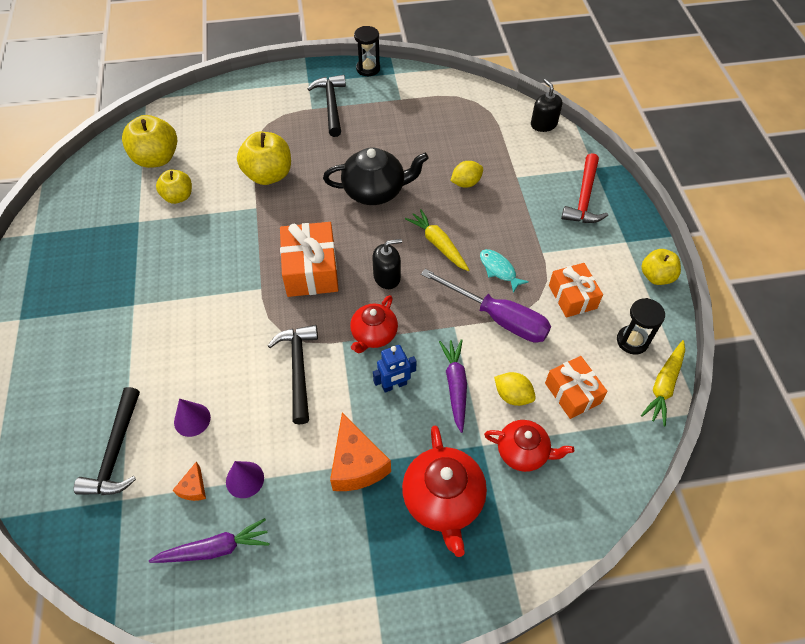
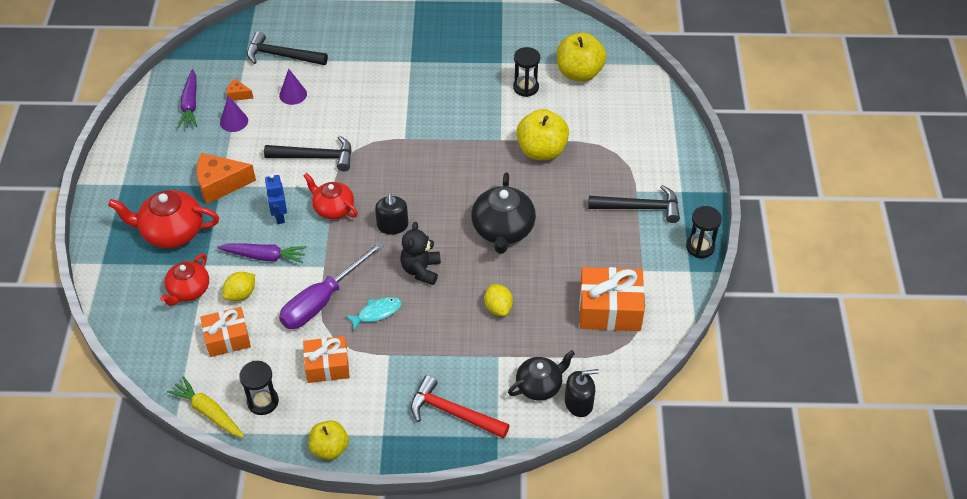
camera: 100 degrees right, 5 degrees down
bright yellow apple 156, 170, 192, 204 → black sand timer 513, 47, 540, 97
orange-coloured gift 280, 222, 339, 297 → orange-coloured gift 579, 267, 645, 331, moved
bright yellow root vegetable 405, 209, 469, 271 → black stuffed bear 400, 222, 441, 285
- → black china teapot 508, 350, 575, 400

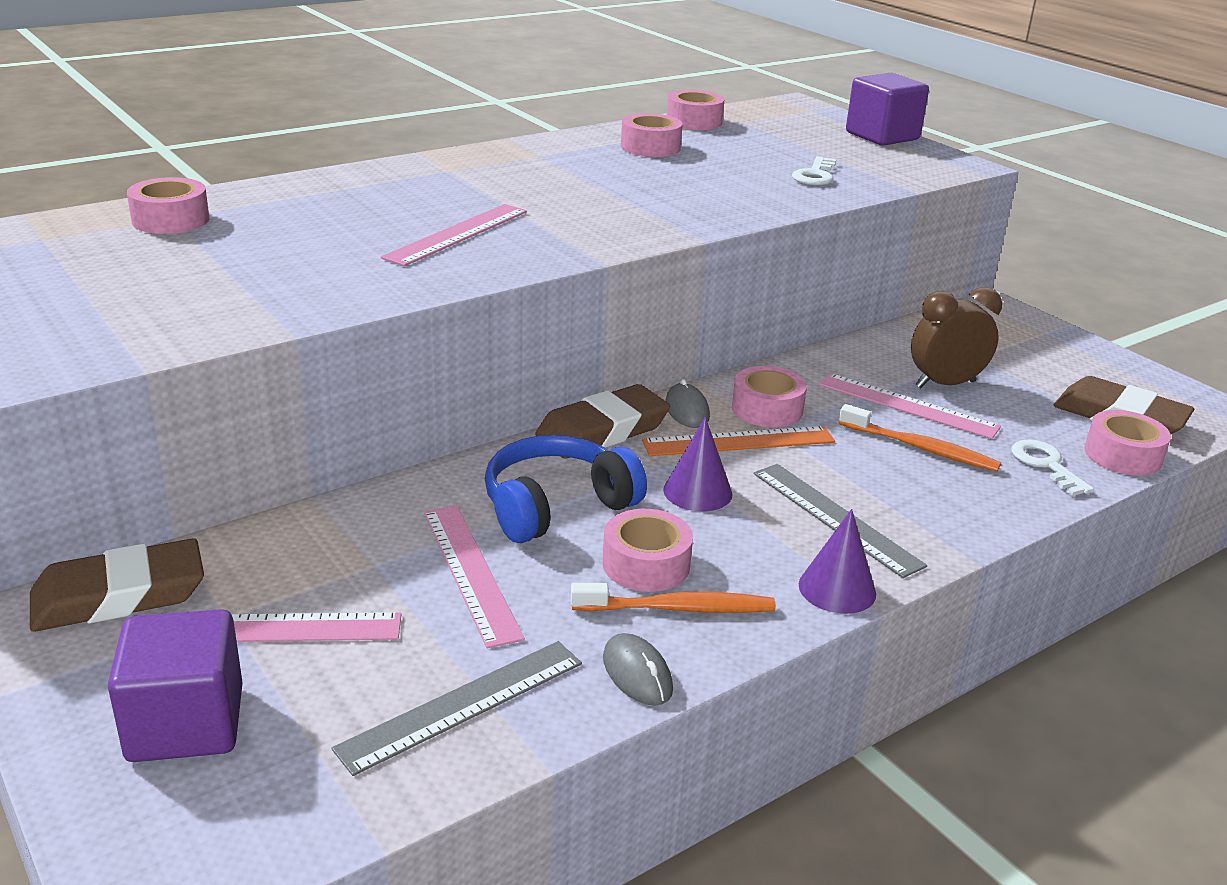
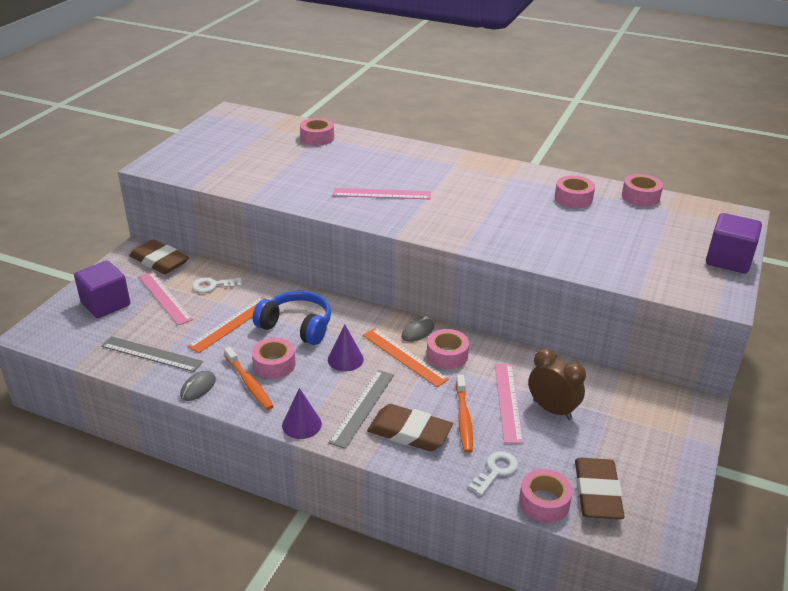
camera: 60 degrees right, 5 degrees up
pink measuring stick 424, 506, 525, 648 → orange-coloured measuring stick 187, 297, 265, 353
dark brown eraser 535, 384, 670, 459 → dark brown eraser 367, 404, 453, 451, moved
white latchkey 792, 156, 836, 186 → white latchkey 192, 278, 242, 293, moved

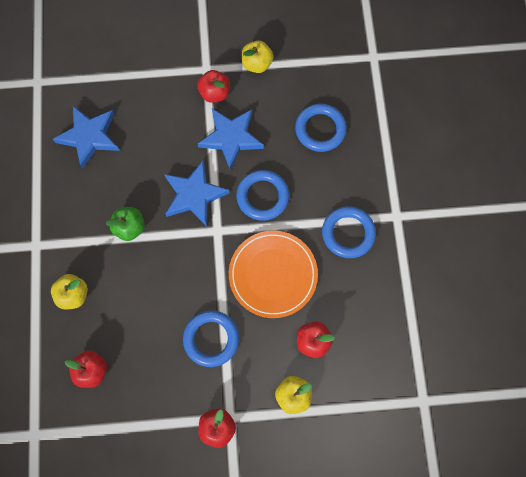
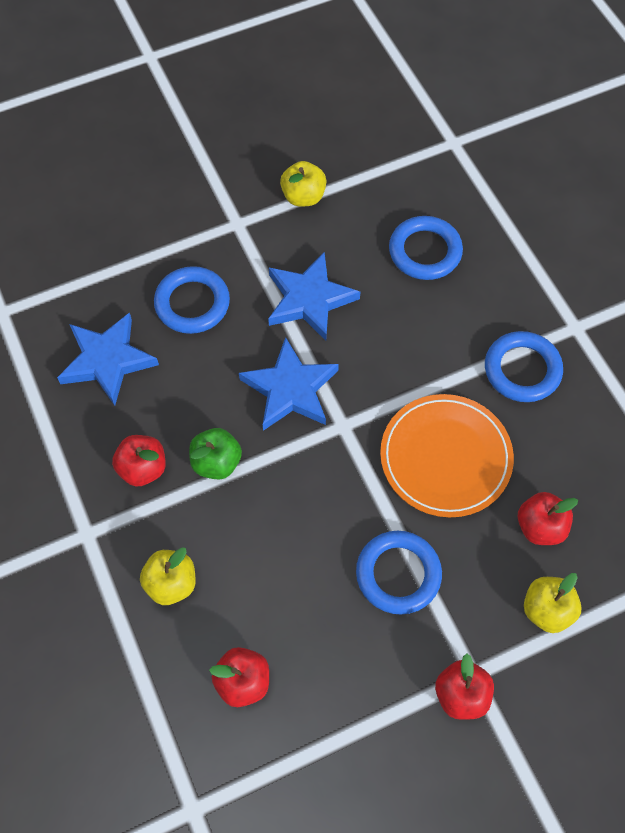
camera: 20 degrees left, 10 degrees down
crimson apple 197, 70, 230, 103 → crimson apple 112, 435, 166, 486, moved
royal blue hoop 236, 170, 289, 221 → royal blue hoop 154, 266, 230, 334, moved

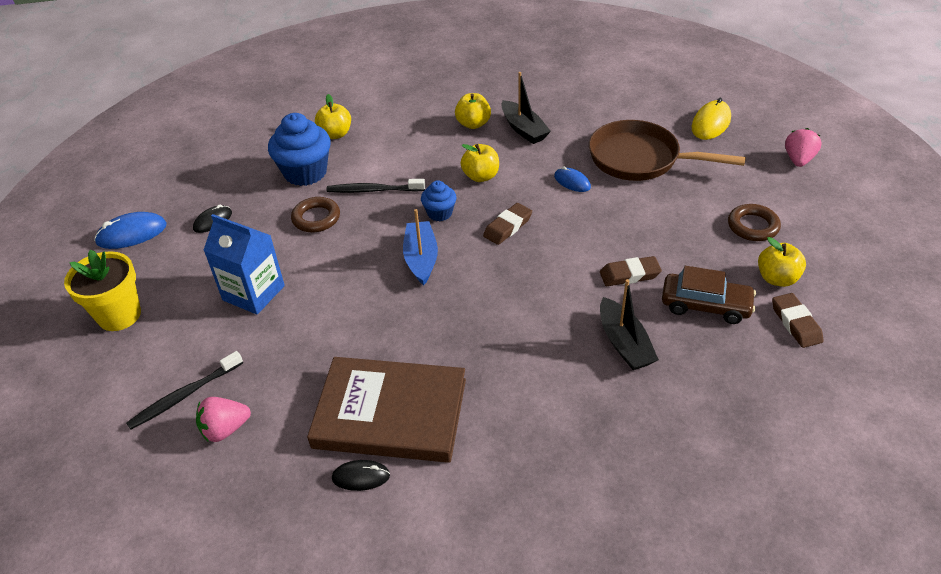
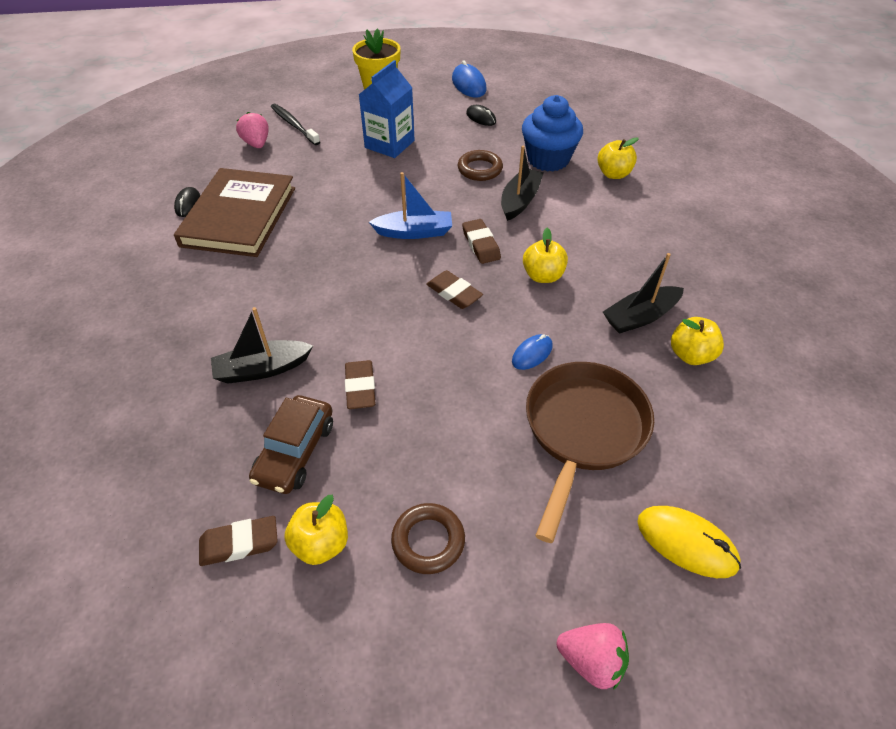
camera: 90 degrees right, 5 degrees up
black toothbrush 326, 179, 425, 193 → black boat 501, 146, 544, 221
royal blue muffin 421, 180, 457, 222 → dark brown eraser 462, 219, 501, 264
bright yellow apple 455, 93, 491, 129 → bright yellow apple 671, 317, 724, 365, moved

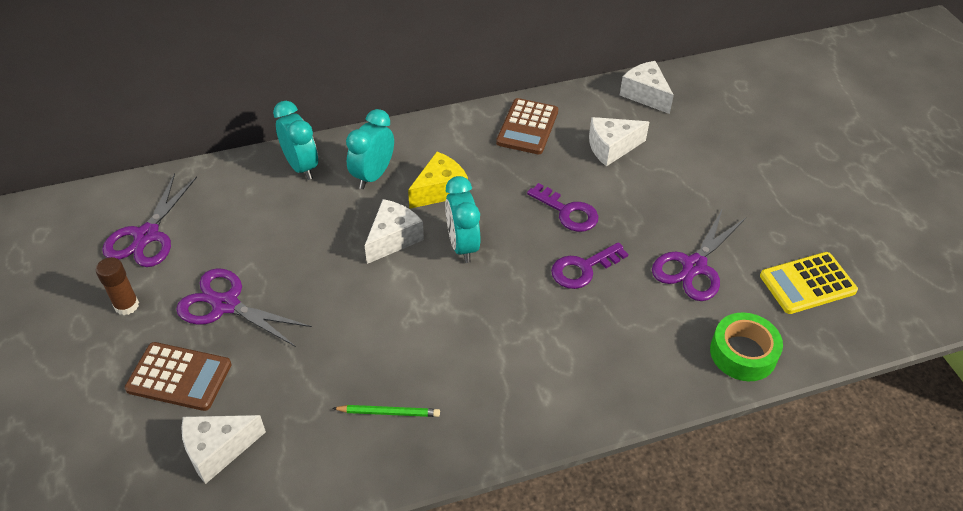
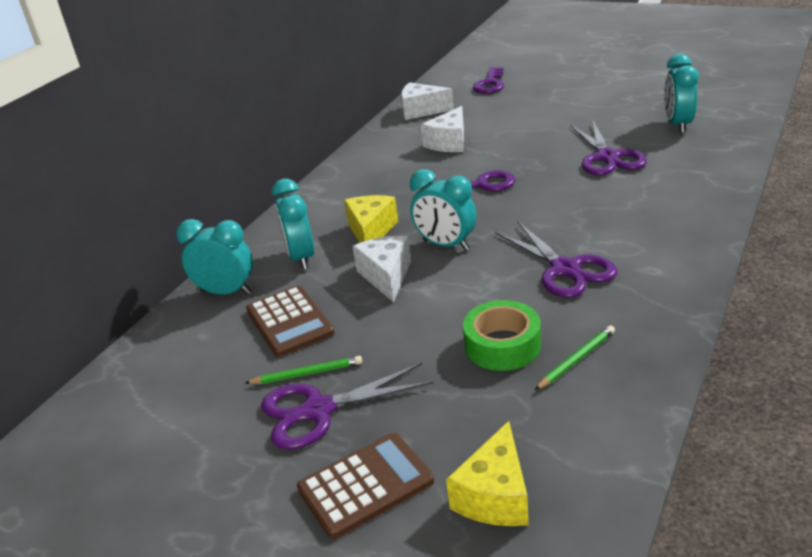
camera: 40 degrees left, 15 degrees down
dark brown stick of glue 96, 257, 139, 315 → -
violet shears 102, 173, 197, 267 → violet shears 495, 221, 617, 298, moved
white cheese wedge 181, 415, 266, 484 → bright yellow cheese wedge 446, 421, 529, 526
dark brown pocket calculator 496, 98, 558, 154 → dark brown pocket calculator 246, 286, 335, 357, moved
violet latchkey 551, 242, 628, 289 → violet latchkey 473, 67, 504, 94, moved
leaf-green tape 710, 312, 783, 381 → leaf-green tape 463, 300, 541, 371, moved
bright yellow pocket calculator 760, 252, 858, 314 → aqua clock 664, 54, 699, 133
- → leaf-green pencil 245, 356, 362, 384

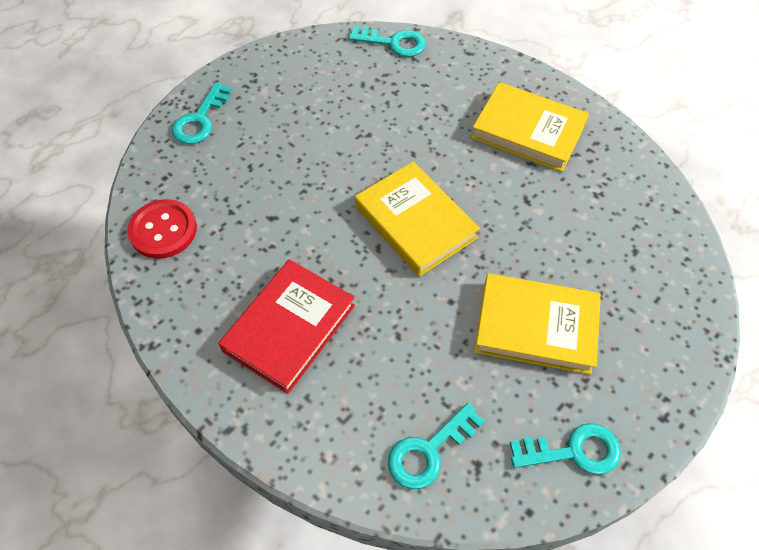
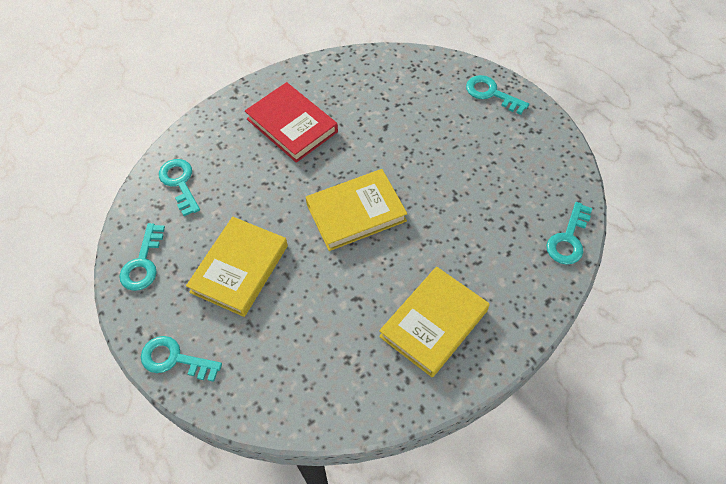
camera: 105 degrees right, 0 degrees up
crimson sewing button 127, 199, 197, 259 → -
- → aqua latchkey 141, 336, 222, 382

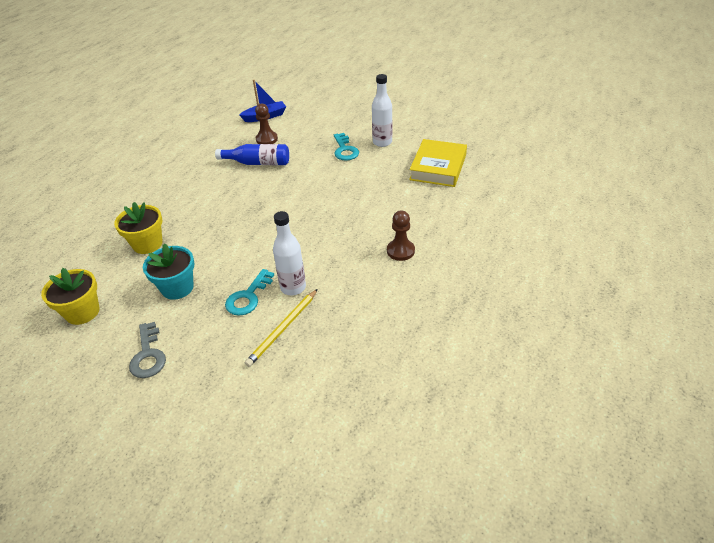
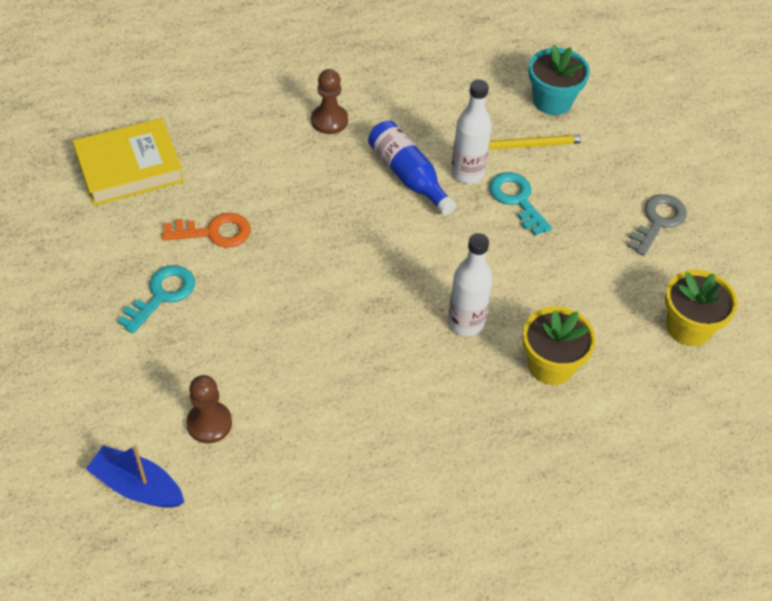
camera: 135 degrees left, 10 degrees up
aqua plant pot 143, 243, 194, 300 → aqua plant pot 529, 45, 590, 115, moved
royal blue drink bottle 215, 144, 289, 165 → royal blue drink bottle 368, 121, 456, 216, moved
aqua latchkey 225, 269, 274, 316 → aqua latchkey 489, 172, 552, 236, 105 degrees counterclockwise
white drink bottle 372, 74, 392, 147 → white drink bottle 448, 233, 493, 336, moved
- → orange-coloured latchkey 162, 213, 251, 248

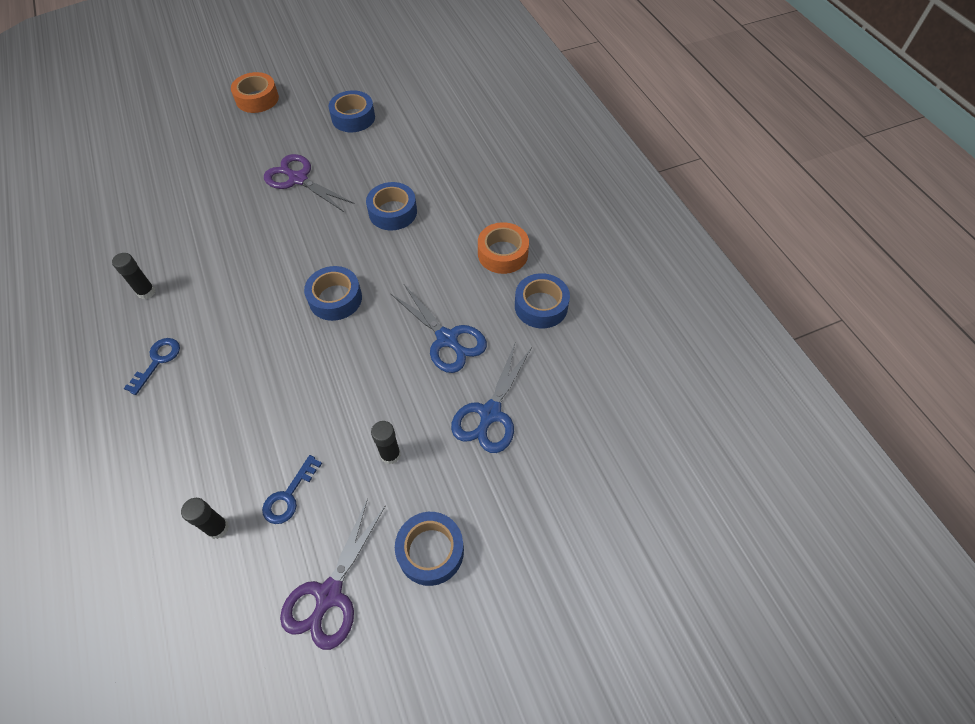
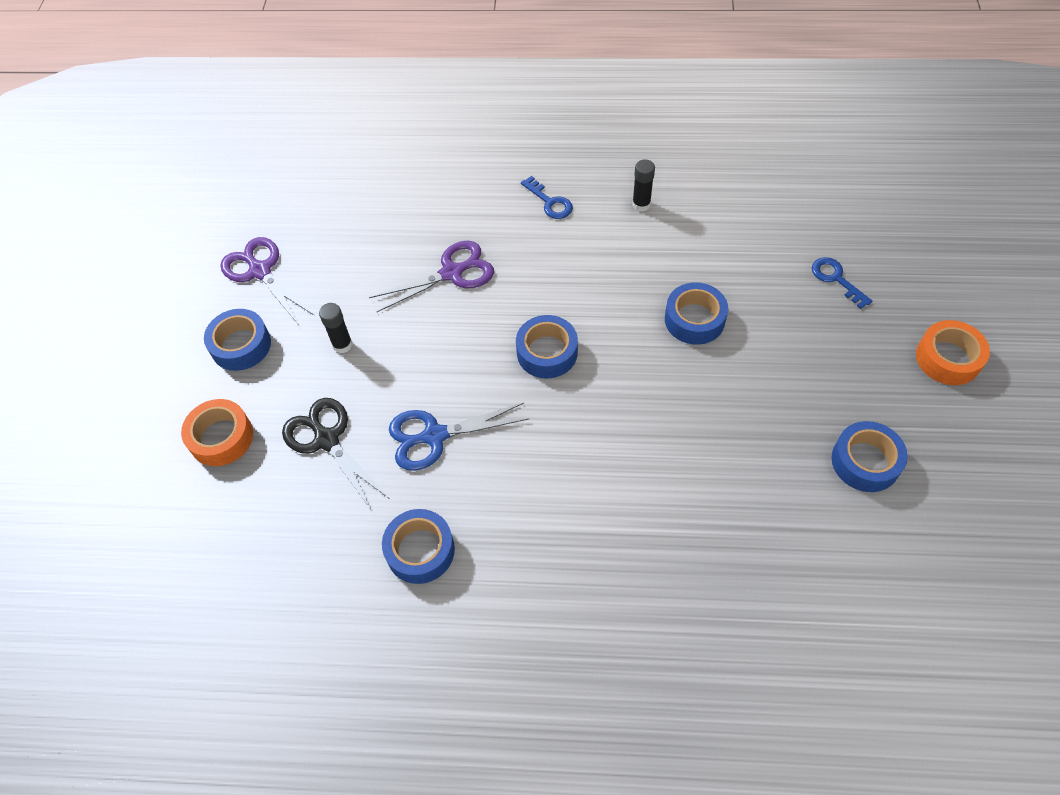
camera: 120 degrees right, 0 degrees up
black stick of glue 181, 498, 229, 539 → -
royal blue latchkey 262, 455, 322, 524 → royal blue latchkey 812, 257, 872, 309, moved
violet shears 264, 154, 354, 212 → violet shears 369, 241, 494, 312, moved
royal blue tape 366, 182, 417, 230 → royal blue tape 665, 283, 728, 345, moved
royal blue shears 451, 344, 532, 453 → black shears 282, 398, 390, 511
orange-coloured tape 478, 222, 529, 274 → orange-coloured tape 181, 399, 253, 466, moved

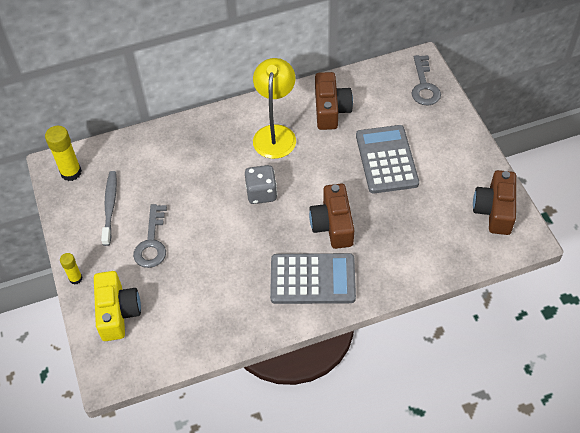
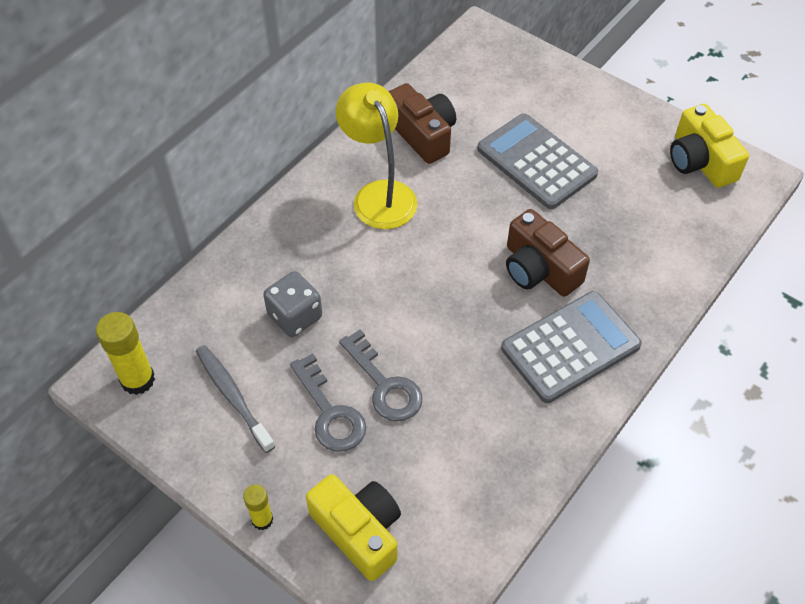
camera: 35 degrees left, 0 degrees up
ash-grey die 245, 165, 277, 204 → ash-grey die 263, 271, 322, 337, moved
ash-grey latchkey 411, 55, 441, 105 → ash-grey latchkey 339, 329, 422, 422, moved
dark brown compact camera 473, 170, 516, 235 → bright yellow compact camera 670, 104, 749, 188

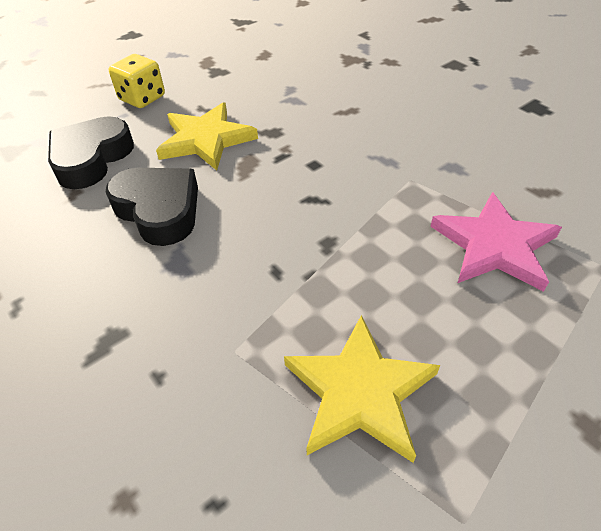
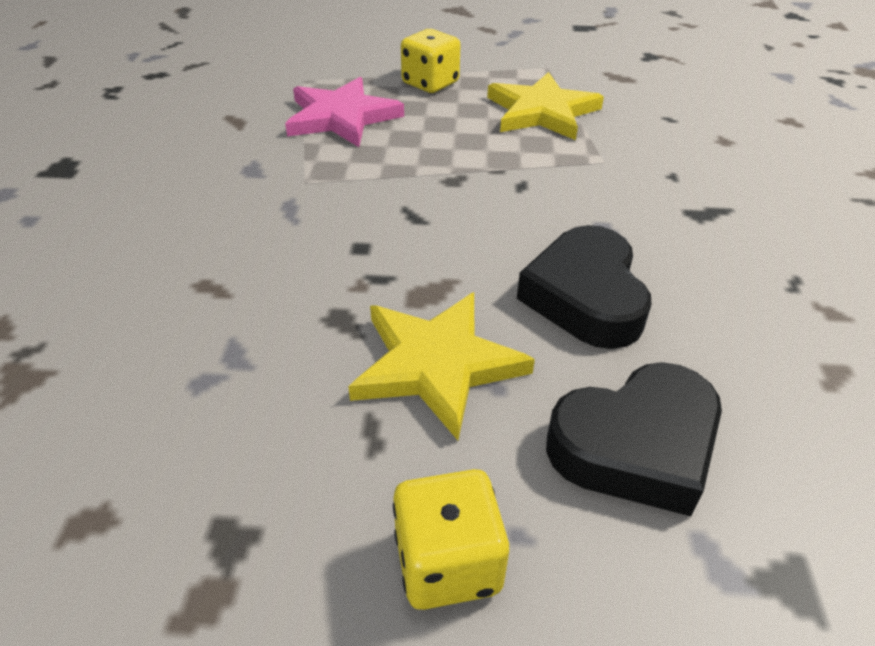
camera: 140 degrees left, 5 degrees down
- → bright yellow die 401, 29, 461, 93

